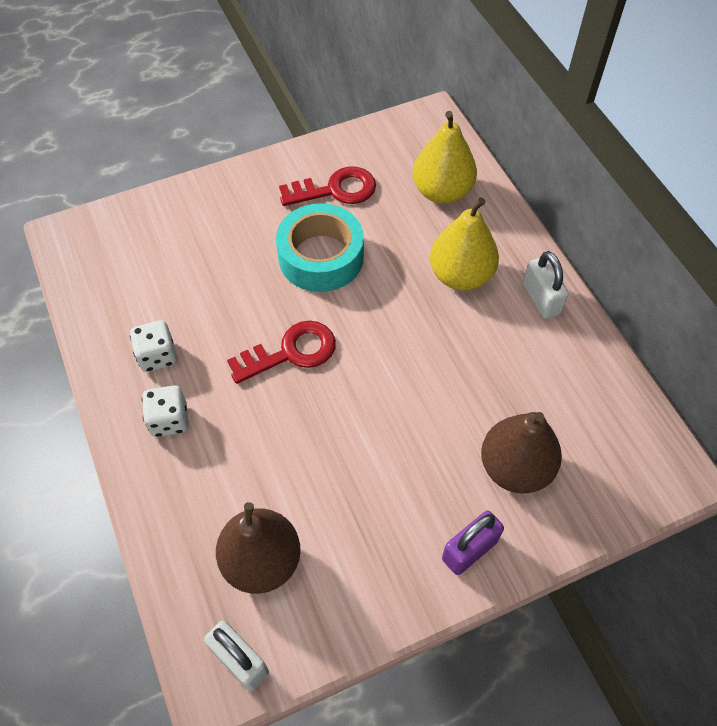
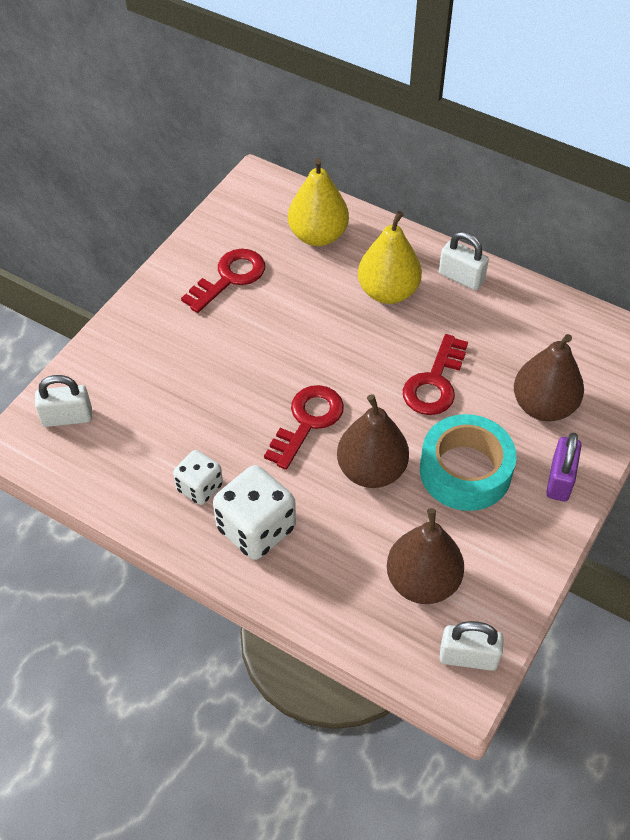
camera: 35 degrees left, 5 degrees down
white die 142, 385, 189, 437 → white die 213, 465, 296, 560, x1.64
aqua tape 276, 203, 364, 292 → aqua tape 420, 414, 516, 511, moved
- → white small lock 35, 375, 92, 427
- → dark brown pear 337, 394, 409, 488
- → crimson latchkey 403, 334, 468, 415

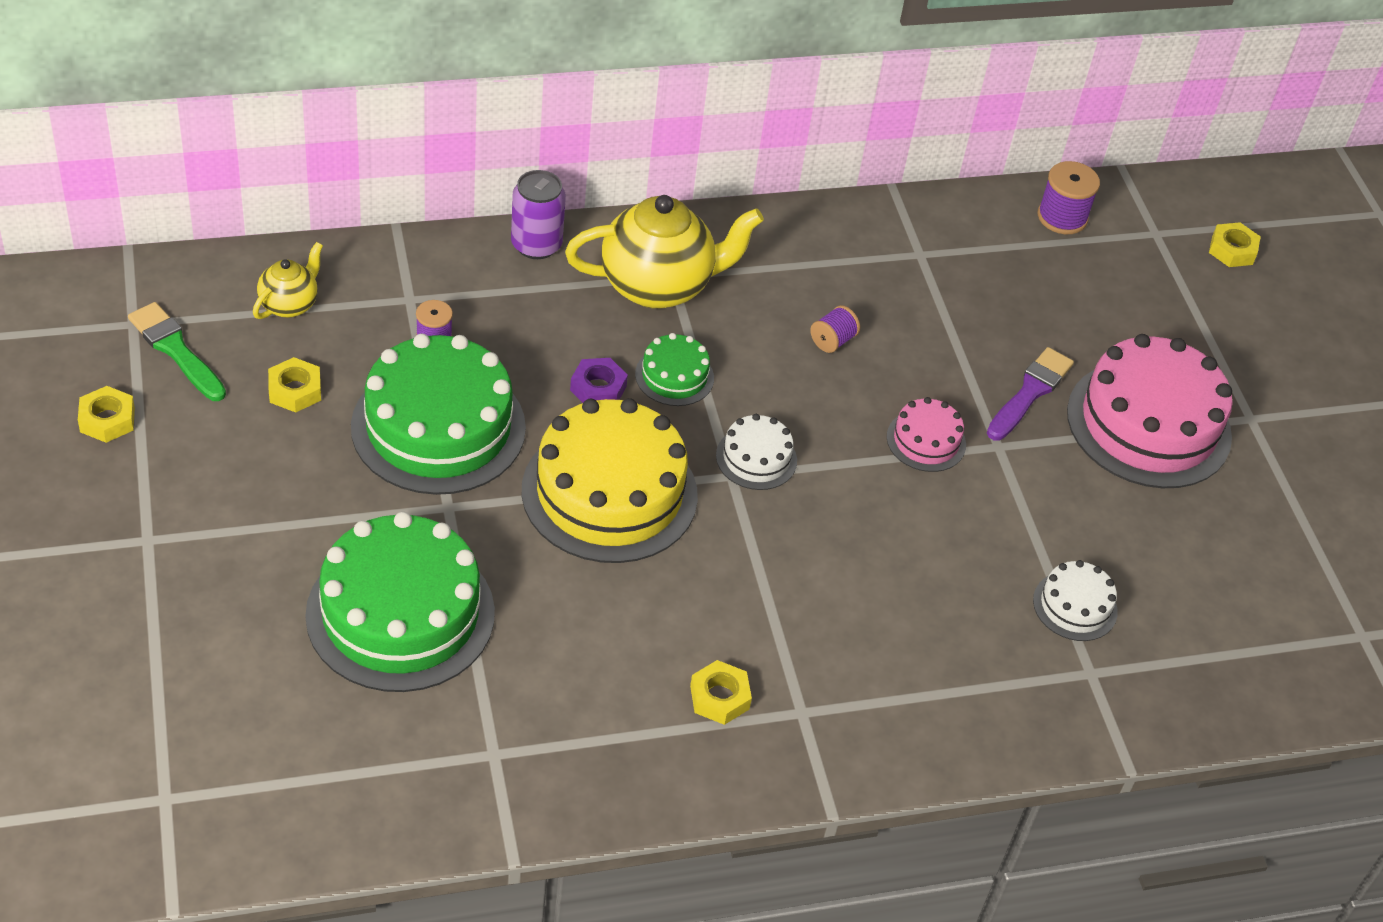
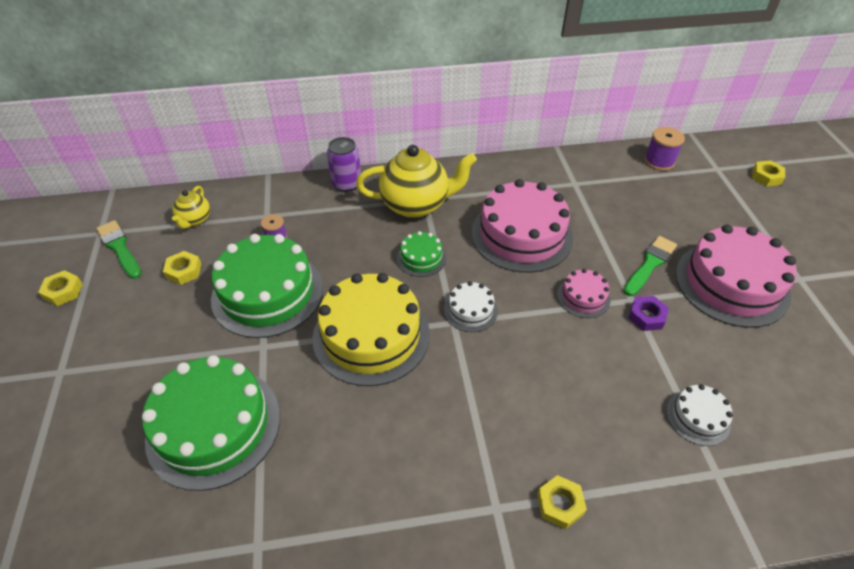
camera: 10 degrees right, 0 degrees up
bright yellow china teapot 253, 242, 323, 319 → bright yellow china teapot 172, 186, 210, 229, 150 degrees clockwise
violet nut 570, 358, 628, 403 → violet nut 628, 296, 669, 331, moved
bright yellow nut 690, 660, 752, 725 → bright yellow nut 537, 475, 587, 529, moved
violet reel of thread 810, 305, 860, 353 → pink layer cake 472, 179, 573, 273
violet brush 987, 347, 1074, 441 → leaf-green brush 623, 236, 677, 296

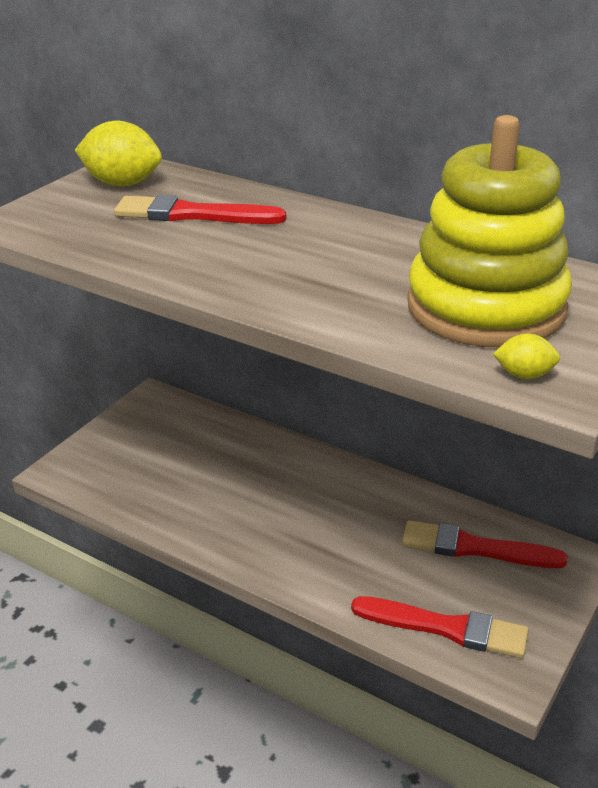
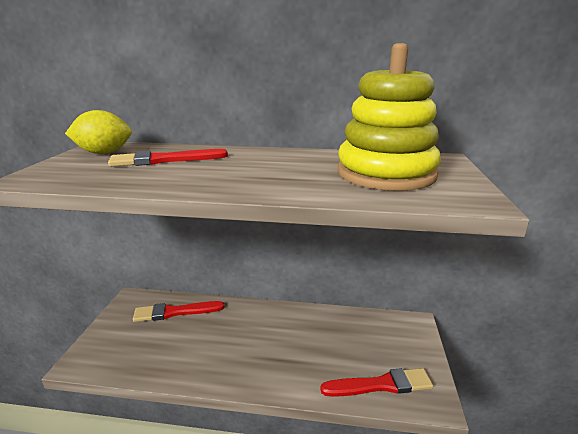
camera: 25 degrees left, 10 degrees down
crimson brush 402, 520, 567, 568 → crimson brush 133, 301, 224, 322, moved
bright yellow citrus fruit 493, 334, 560, 379 → -

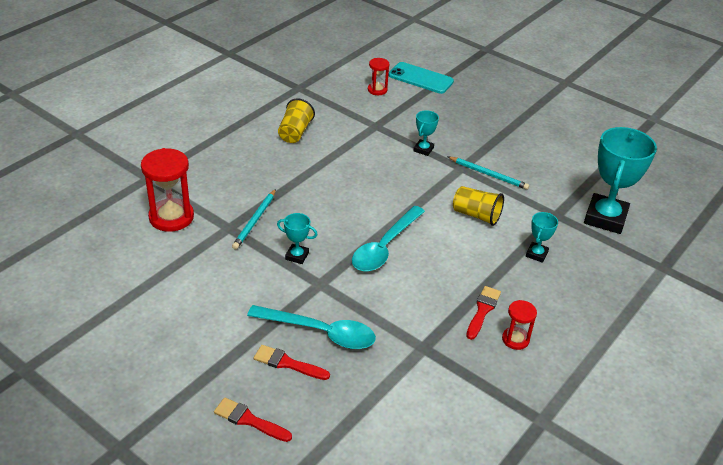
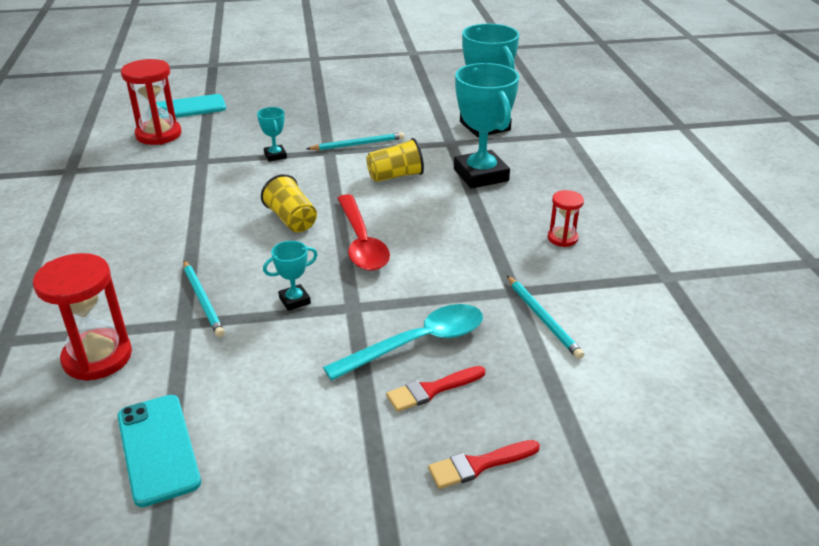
camera: 45 degrees left, 5 degrees down
bright yellow tumbler 278, 98, 315, 143 → bright yellow tumbler 261, 174, 317, 232, moved
aqua spoon 352, 206, 425, 271 → crimson spoon 337, 194, 390, 271
crimson sand timer 368, 58, 389, 95 → crimson sand timer 121, 59, 182, 145, x1.82
crimson brush 466, 286, 501, 340 → -
aqua trophy 526, 212, 558, 263 → aqua trophy 454, 63, 519, 189, x2.16
- → aqua phone 117, 395, 201, 507
- → aqua pencil 507, 276, 584, 359

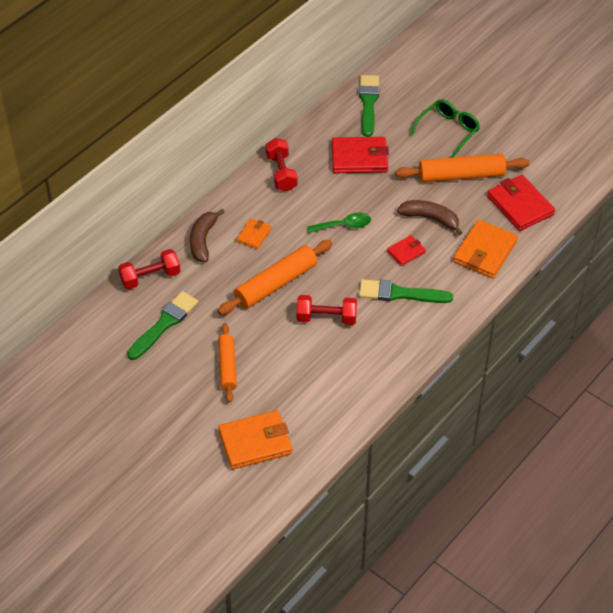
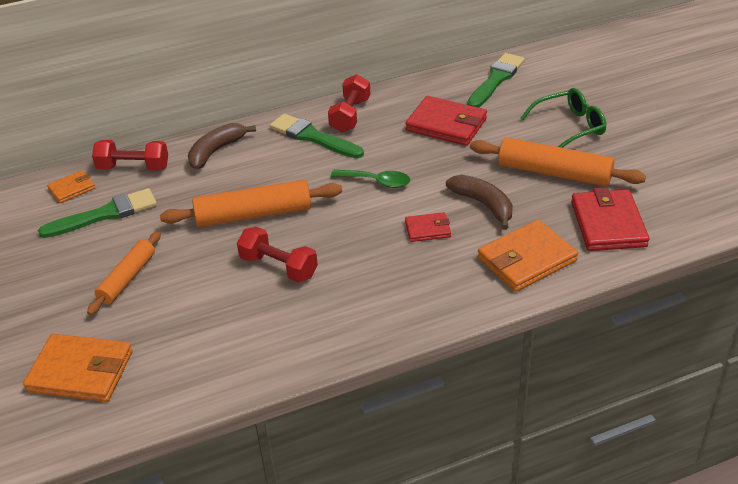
camera: 30 degrees right, 10 degrees down
orange-coloured card wallet 237, 219, 272, 249 → orange-coloured card wallet 47, 170, 95, 203, moved
leaf-green brush 359, 279, 453, 303 → leaf-green brush 270, 114, 364, 158, moved

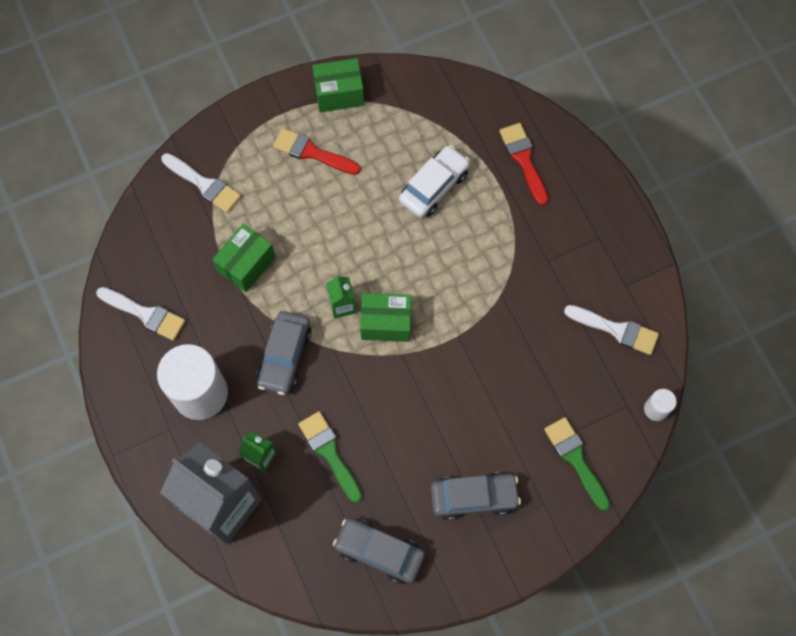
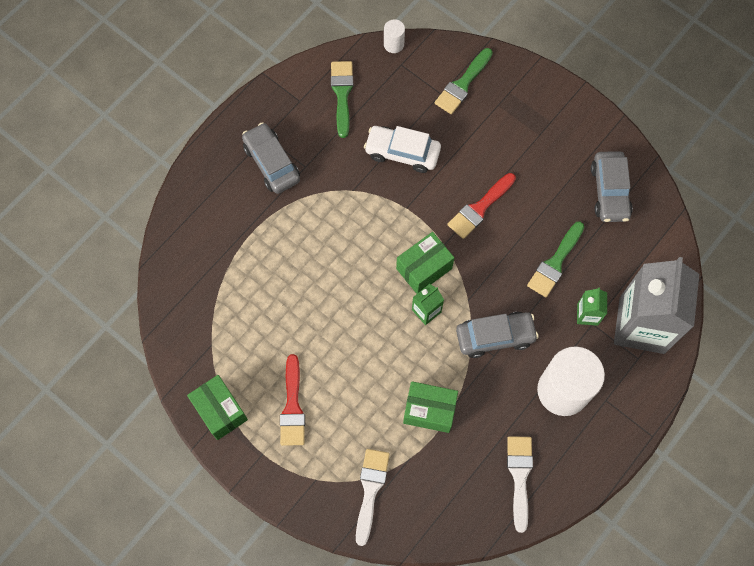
camera: 115 degrees left, 0 degrees up
leaf-green package 360, 293, 412, 342 → leaf-green package 396, 232, 454, 294, 75 degrees clockwise
white automobile 399, 145, 470, 218 → white automobile 364, 126, 441, 173, moved
ash-grey automobile 431, 472, 521, 520 → ash-grey automobile 242, 122, 300, 194, moved
crimson brush 499, 123, 548, 206 → crimson brush 447, 173, 516, 239, moved
white brush 564, 305, 659, 355 → leaf-green brush 331, 61, 353, 138

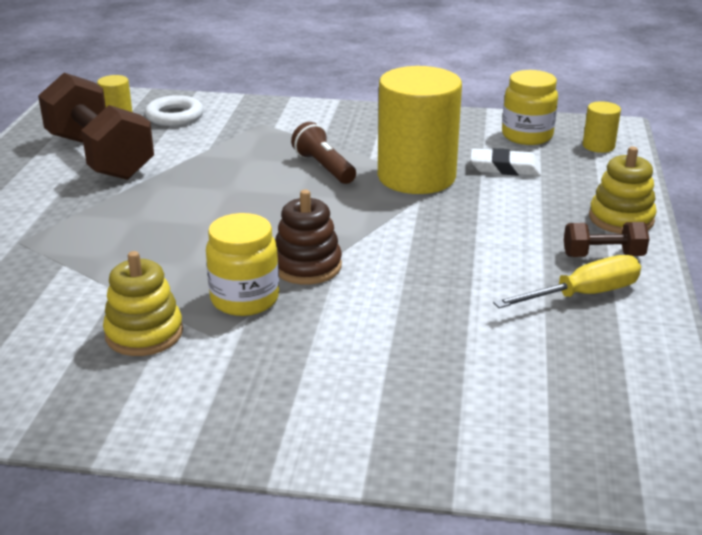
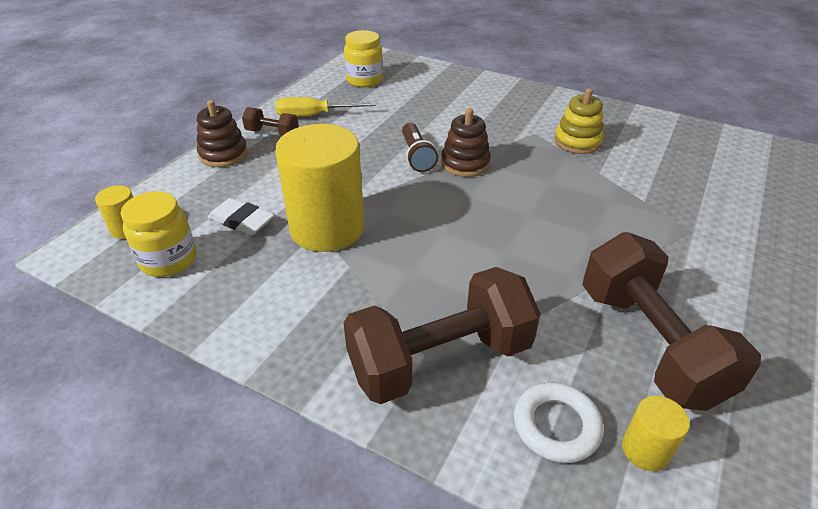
camera: 160 degrees left, 10 degrees up
bright yellow preserve jar 206, 213, 279, 316 → bright yellow preserve jar 344, 30, 383, 87, moved
dark brown torch 291, 122, 356, 184 → dark brown torch 402, 123, 438, 172, moved
bright yellow stacking toy 589, 146, 657, 234 → dark brown stacking toy 197, 100, 248, 167
- → dark brown free weight 343, 267, 541, 404

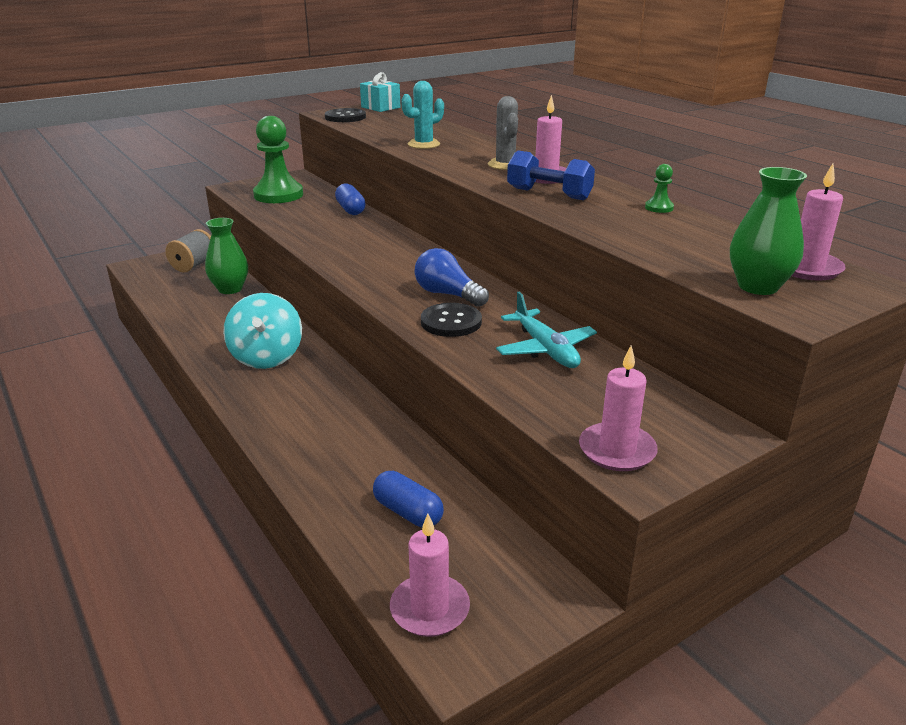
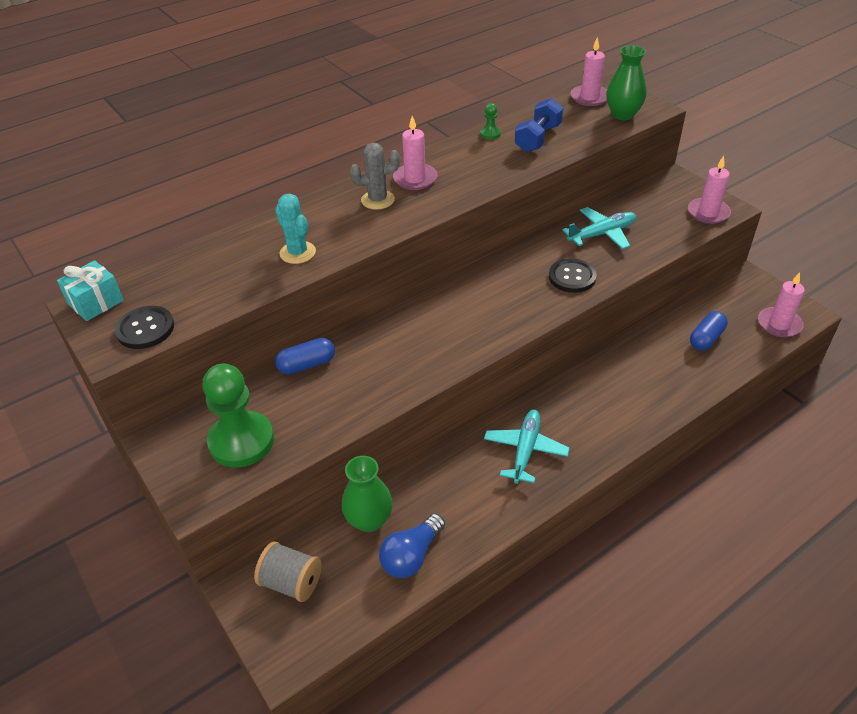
camera: 90 degrees left, 15 degrees up
aqua spinning top 223, 293, 302, 369 → aqua aeroplane 484, 409, 570, 484
royal blue lightbulb 415, 248, 489, 307 → royal blue lightbulb 379, 513, 445, 578, moved
royal blue free weight 507, 150, 595, 200 → royal blue free weight 515, 98, 563, 152, moved

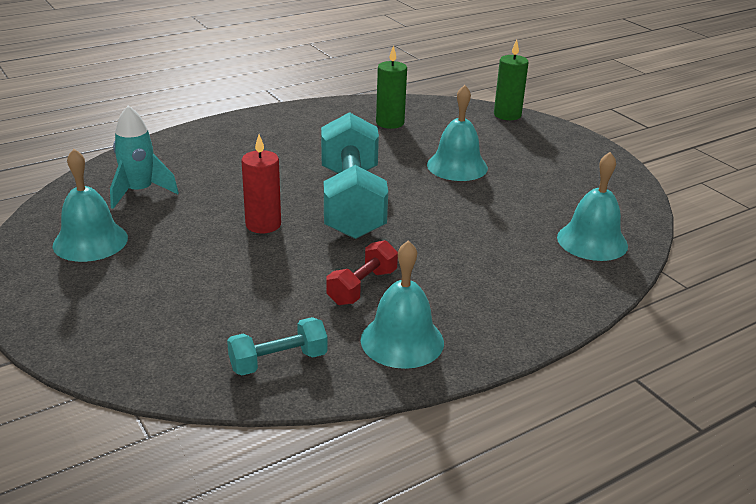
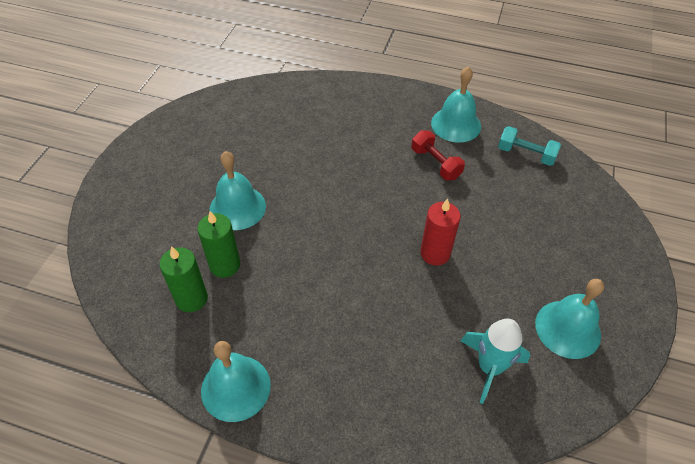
camera: 130 degrees left, 20 degrees up
aqua free weight 321, 112, 388, 239 → -
crimson free weight 326, 240, 398, 305 → crimson free weight 412, 130, 465, 180, 60 degrees clockwise
leaf-green wax candle 494, 40, 529, 120 → leaf-green wax candle 197, 211, 240, 278, moved
aqua bell 557, 152, 628, 261 → aqua bell 201, 341, 271, 422, moved

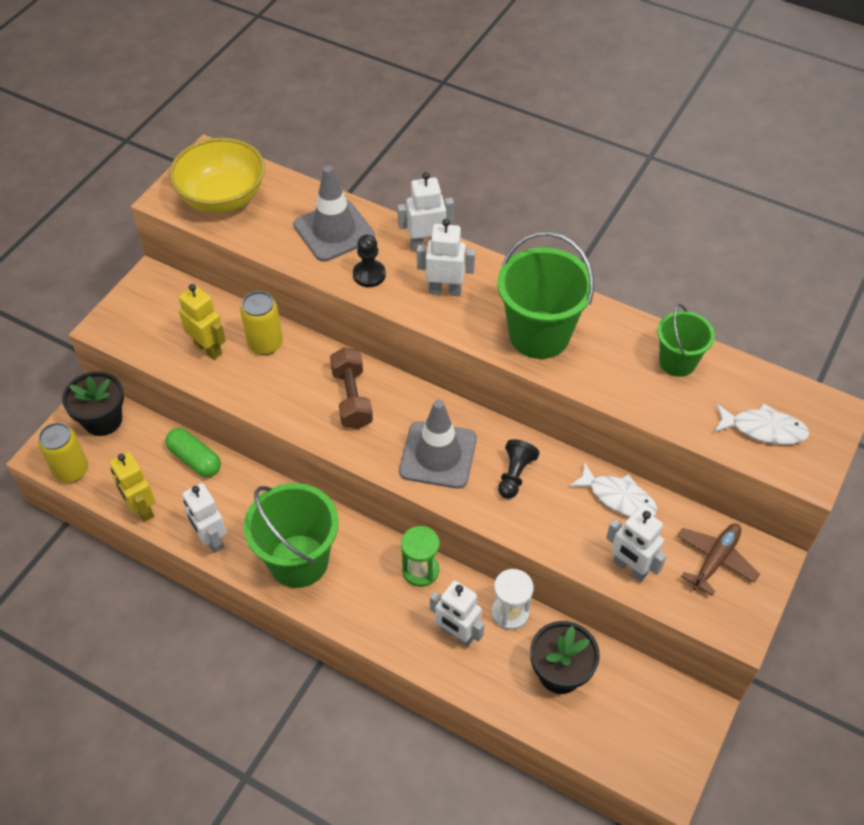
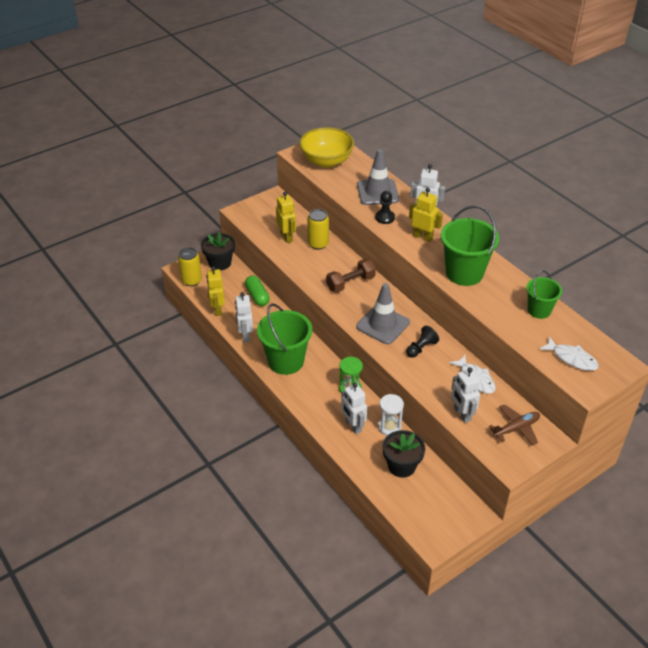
camera: 25 degrees right, 10 degrees down
dark brown free weight 330, 347, 373, 429 → dark brown free weight 326, 259, 376, 293, 45 degrees clockwise
white toy robot 417, 219, 475, 296 → bright yellow toy robot 409, 188, 443, 242

